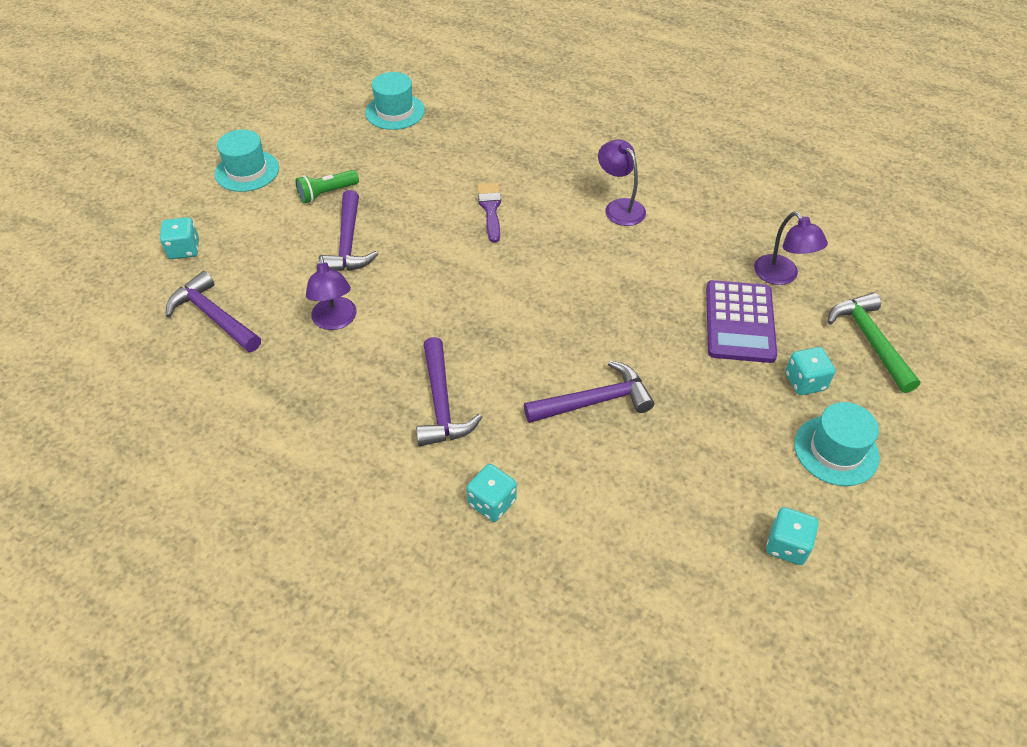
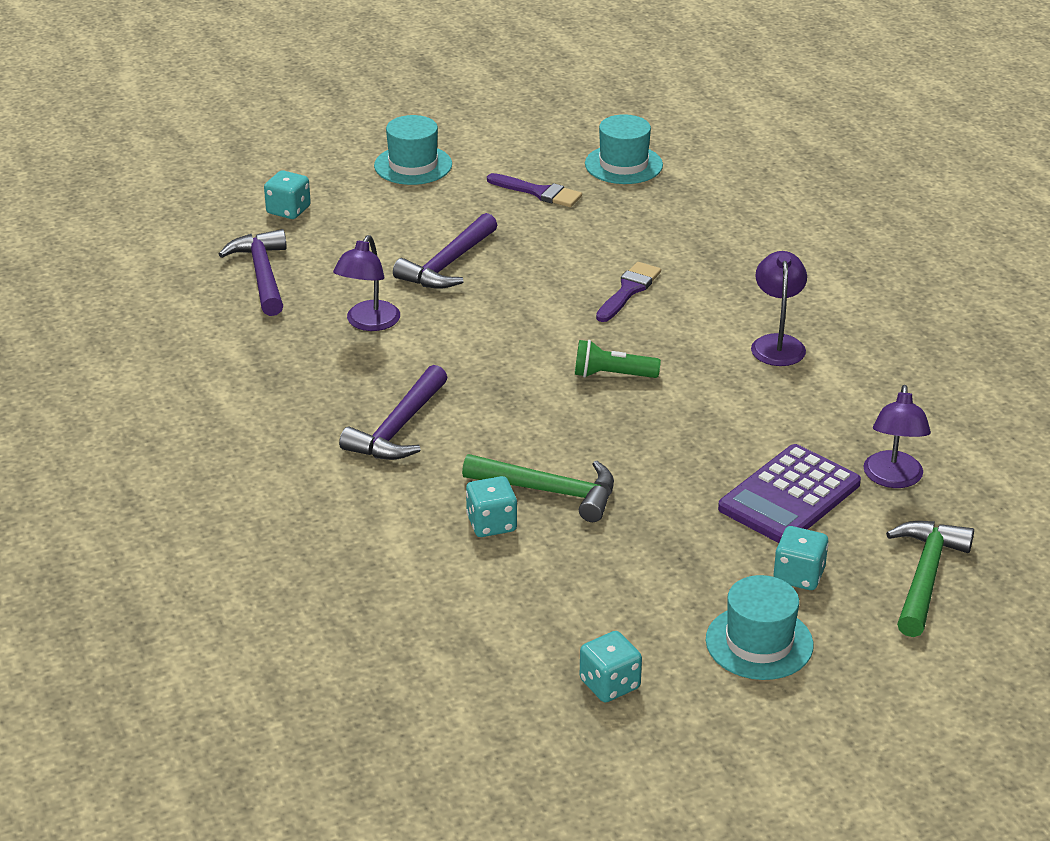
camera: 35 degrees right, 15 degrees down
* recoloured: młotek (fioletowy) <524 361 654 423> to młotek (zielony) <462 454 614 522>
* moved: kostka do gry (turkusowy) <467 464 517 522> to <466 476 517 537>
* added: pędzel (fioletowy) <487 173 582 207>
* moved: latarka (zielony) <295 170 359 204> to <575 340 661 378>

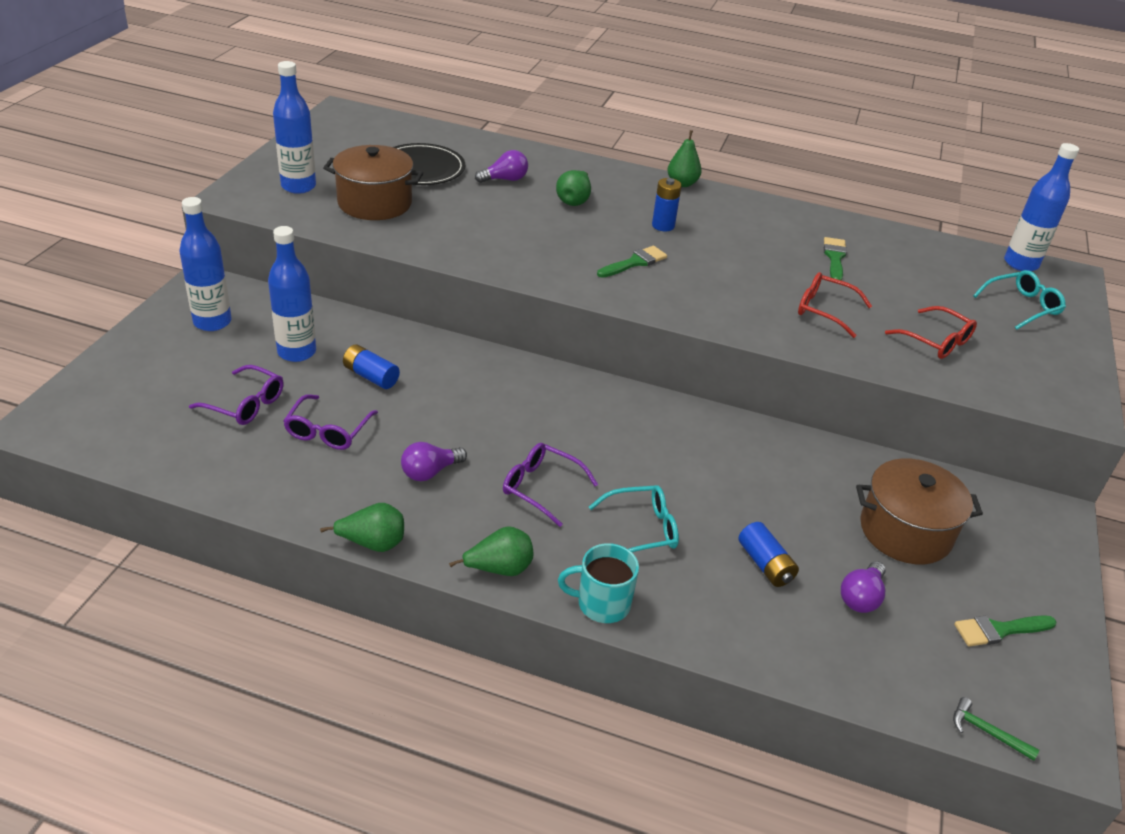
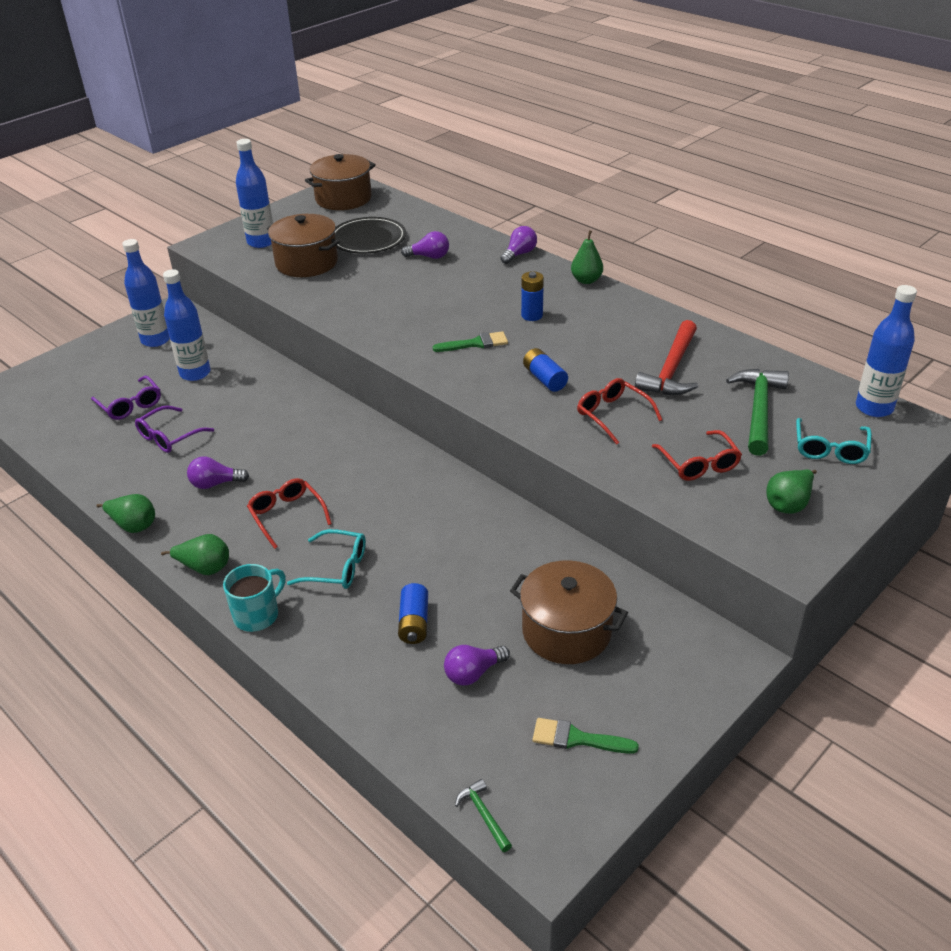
camera: 30 degrees right, 0 degrees up
* turned: kubek (turkusowy) <558 543 639 623> = <223 564 286 632> 105 degrees clockwise
* recoloured: okulary (fioletowy) <503 443 598 527> to okulary (czerwony) <247 478 332 549>
* added: garnek (brązowy) <305 154 376 210>
* added: żarówka (fioletowy) <501 226 537 264>
* moved: bateria (niebieski) <343 344 400 389> to <523 348 568 392>
* replaced: pędzel (zielony) <824 237 847 281> to młotek (czerwony) <635 320 698 395>
* added: młotek (zielony) <726 369 789 456>
* moved: gruszka (zielony) <556 170 591 206> to <766 469 817 514>
* turned: okulary (turkusowy) <973 270 1066 330> = <796 418 872 464> 105 degrees clockwise

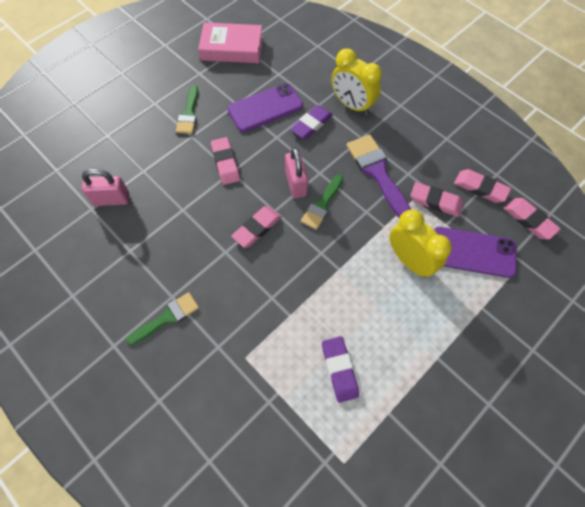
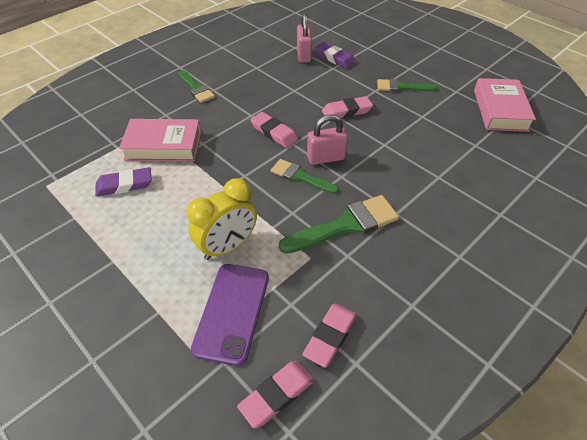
camera: 90 degrees right, 15 degrees down
* added: książka (różowy) <119 119 201 161>
* recoloured: pędzel (fioletowy) <347 135 411 218> to pędzel (zielony) <279 195 399 254>
* moved: gumka do mazania (fioletowy) <290 105 333 139> to <315 42 356 69>
* removed: telefon (fioletowy) <227 83 303 132>
* removed: budzik (żółty) <331 48 382 115>
* removed: gumka do mazania (różowy) <411 182 463 217>

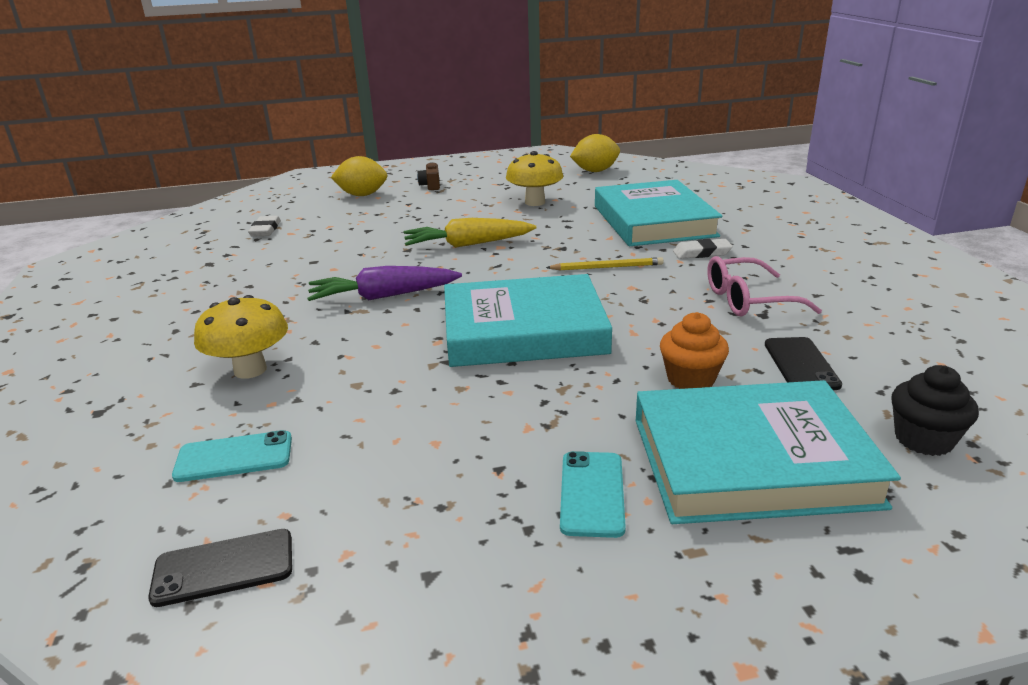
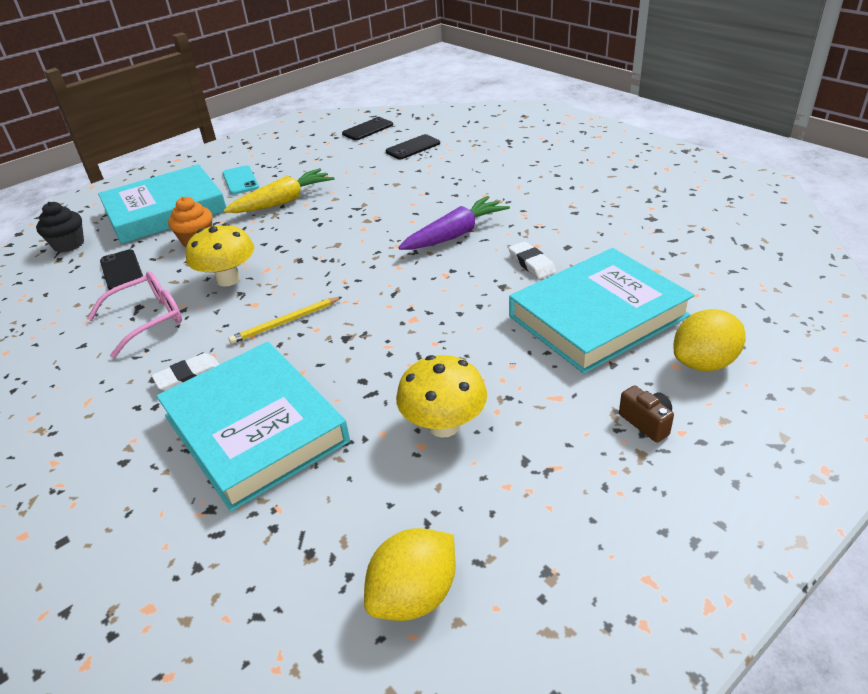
camera: 155 degrees right, 10 degrees up
* moved: grzyb (żółty) <194 295 288 379> to <186 223 254 287>
* moved: marchewka (żółty) <404 218 536 248> to <223 168 335 213>
* recoloured: telefon (turkusowy) <172 430 292 482> to telefon (czarny) <386 134 440 160>
* moved: gumka do mazania (biały) <248 216 281 237> to <509 241 556 279>
* moved: książka (turkusowy) <444 274 612 367> to <509 248 695 374>

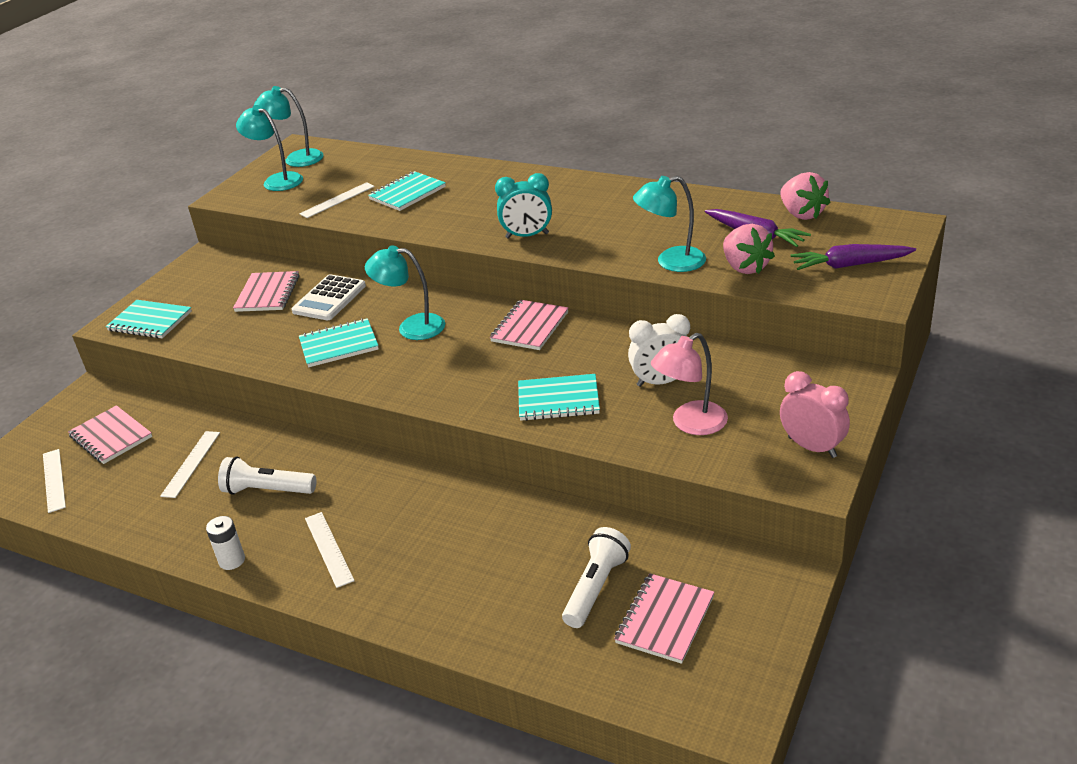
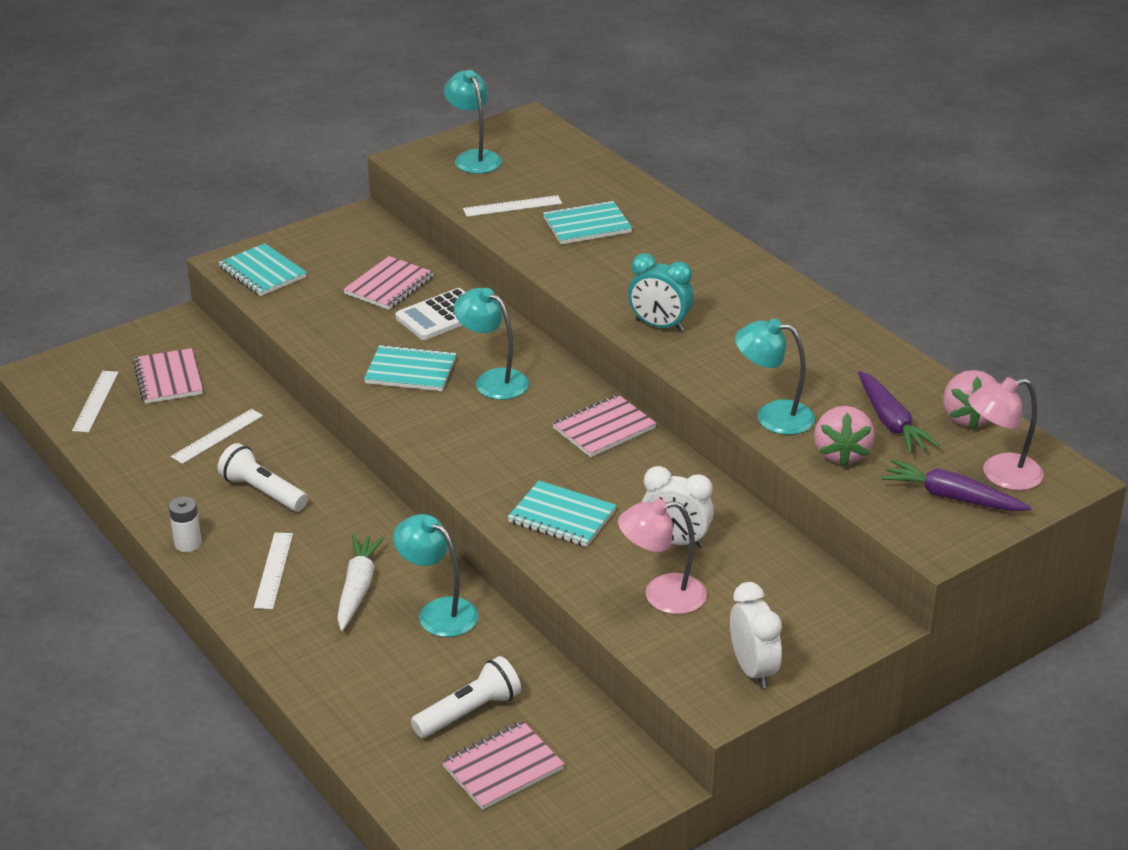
camera: 25 degrees right, 0 degrees up
* added: marchewka (biały) <337 534 385 631>
* moved: lampka (turkusowy) <254 86 324 167> to <393 514 478 637>
* recoloured: budzik (różowy) <780 371 850 458> to budzik (biały) <730 582 782 689>
* added: lampka (różowy) <968 377 1044 490>

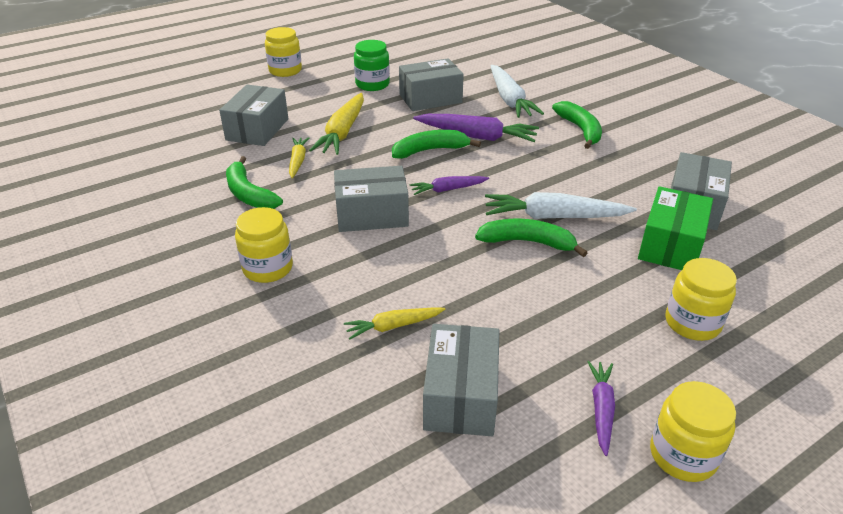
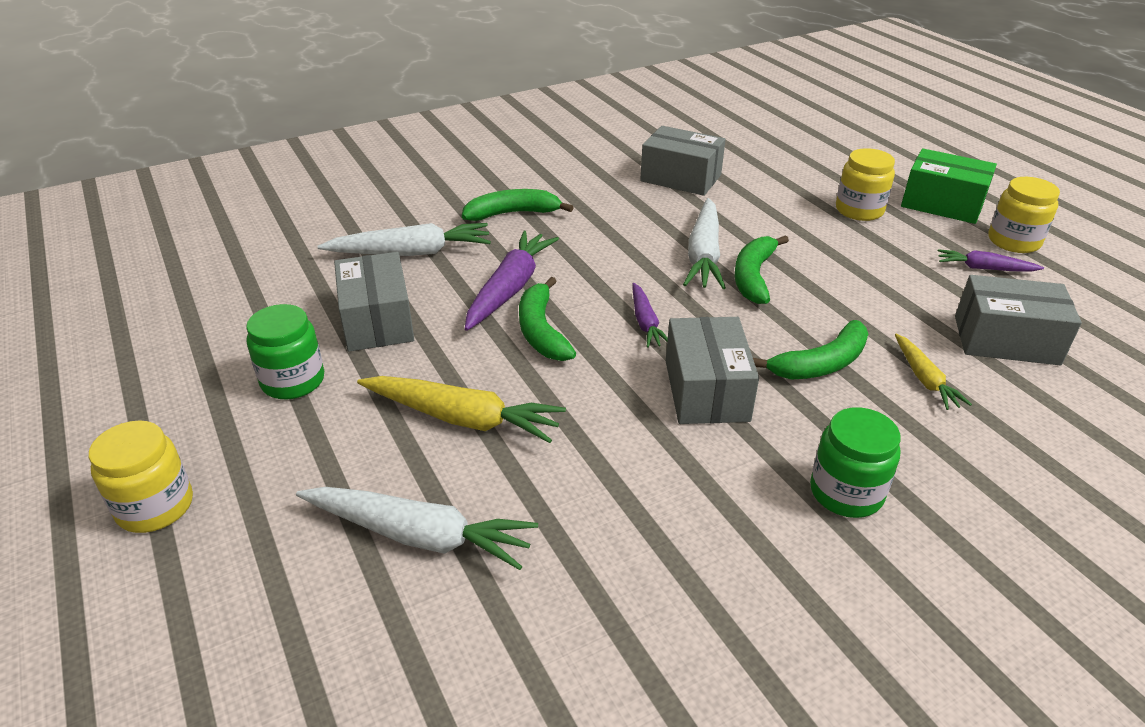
camera: 85 degrees left, 0 degrees up
* replaced: pudełko (szary) <219 85 288 146> to marchewka (biały) <296 487 538 570>
* moved: banan (zielony) <226 156 283 209> to <753 320 868 379>
* recoloured: słoik (żółty) <235 207 293 283> to słoik (zielony) <810 407 901 518>
* moved: pudełko (zielony) <638 186 713 270> to <901 149 997 224>
* removed: marchewka (żółty) <289 137 309 178>

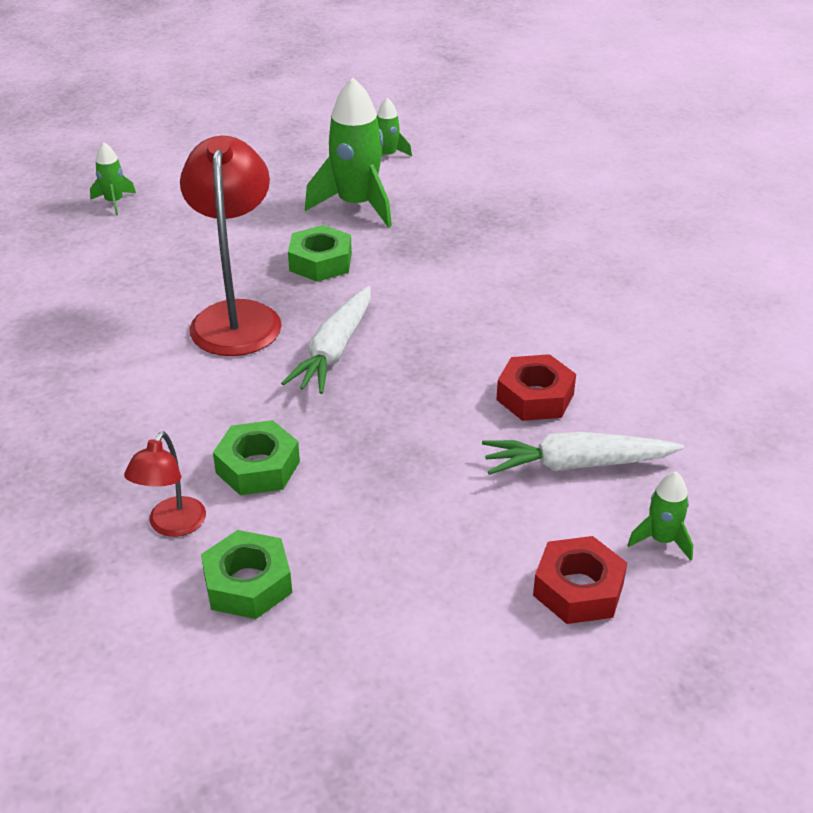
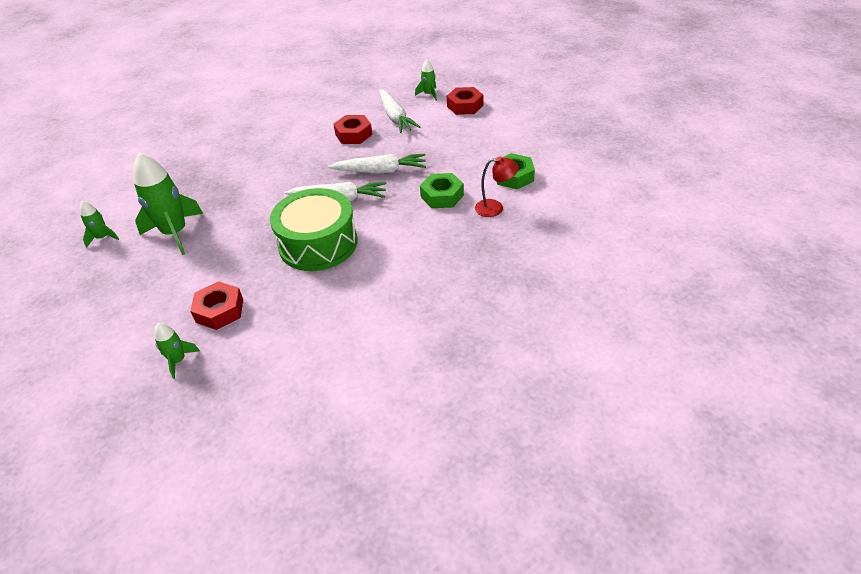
camera: 105 degrees left, 5 degrees up
* added: nakrętka (czerwony) <190 281 243 330>
* replaced: lampka (czerwony) <180 136 282 356> to bęben (zielony) <270 188 358 271>
* added: marchewka (biały) <328 154 426 173>
* removed: nakrętka (zielony) <288 225 352 282>

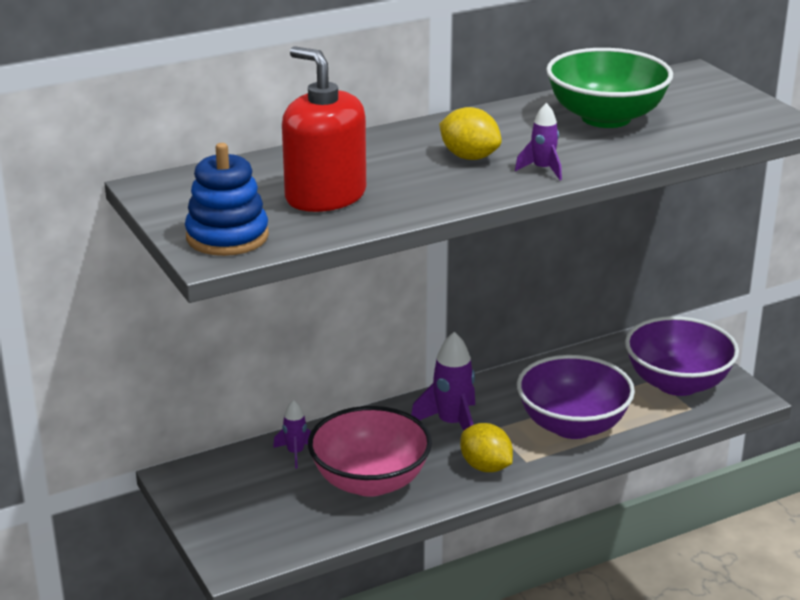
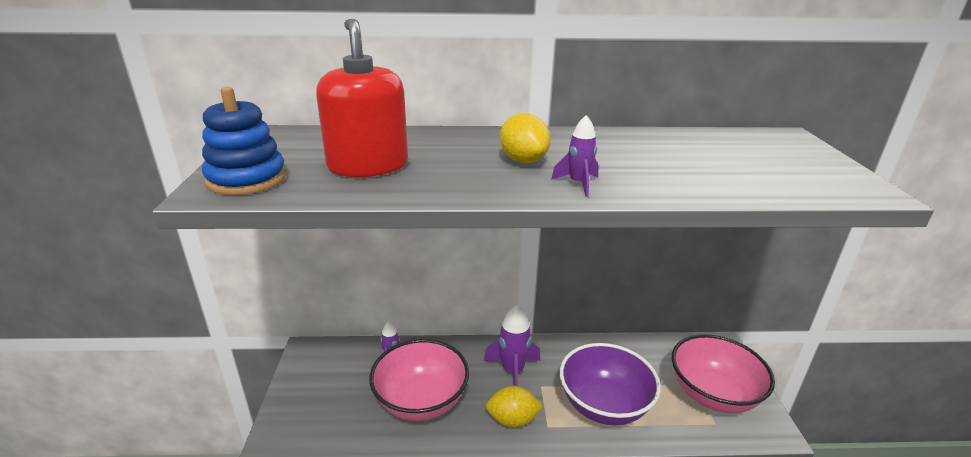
camera: 25 degrees right, 0 degrees up
* turned: cytryna (żółty) <460 423 513 472> = <486 386 543 428> 75 degrees counterclockwise
* recoloured: miska (fioletowy) <625 316 739 396> to miska (różowy) <672 334 775 413>
* removed: miska (zielony) <546 48 673 128>

